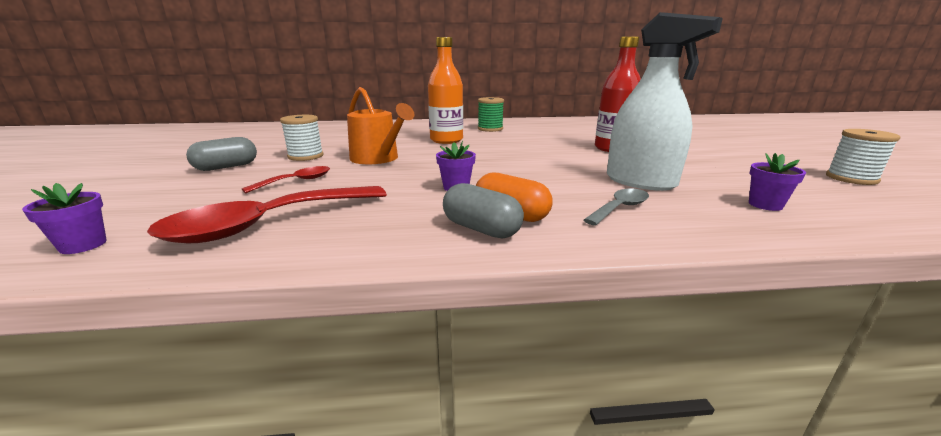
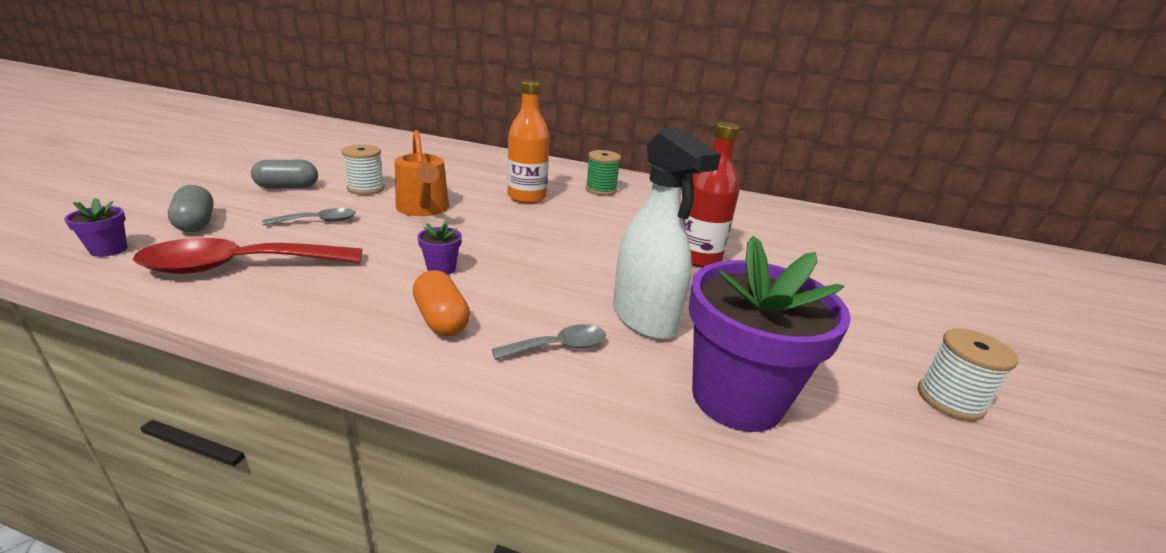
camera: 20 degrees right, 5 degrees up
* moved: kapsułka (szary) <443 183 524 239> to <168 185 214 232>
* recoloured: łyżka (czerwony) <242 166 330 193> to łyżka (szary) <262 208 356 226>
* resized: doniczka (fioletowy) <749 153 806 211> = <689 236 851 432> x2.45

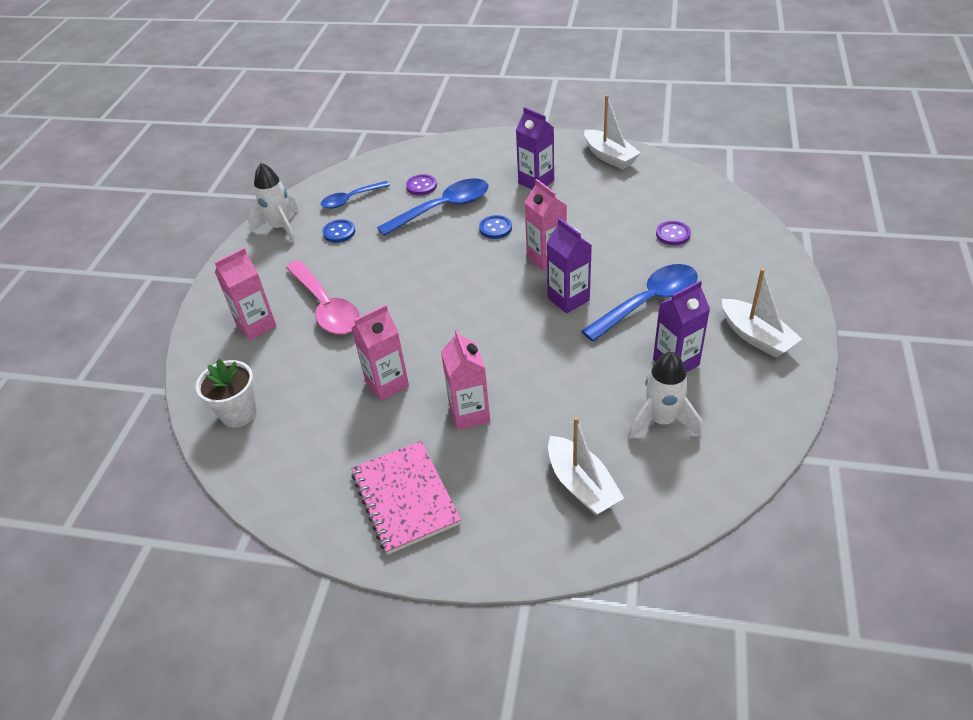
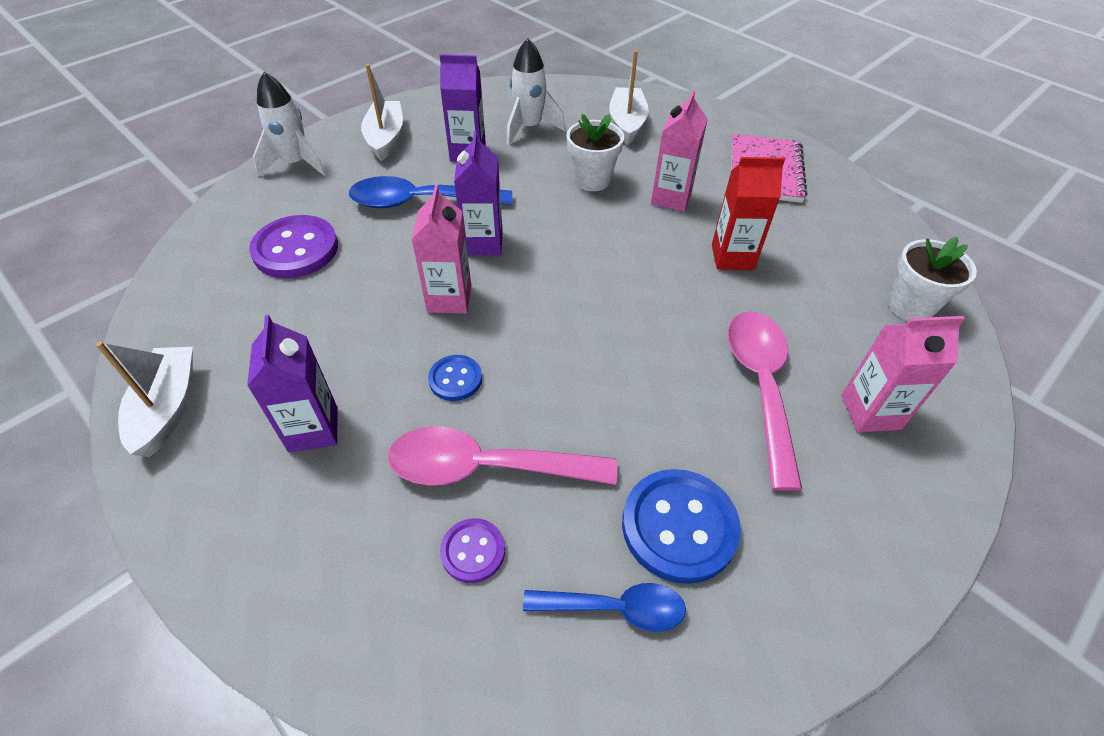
camera: 150 degrees left, 5 degrees up
* resized: guzik (fioletowy) <656 221 691 245> = <249 215 338 278> x1.84
* moved: rakieta (biały) <248 163 299 243> to <253 72 327 177>
* recoloured: łyżka (niebieski) <377 178 489 236> to łyżka (różowy) <388 426 617 485>
* added: doniczka (biały) <567 114 624 191>
* resized: guzik (niebieski) <322 219 355 243> = <622 469 741 584> x1.84
* recoloured: karton mleka (różowy) <351 304 409 401> to karton mleka (czerwony) <712 157 785 270>

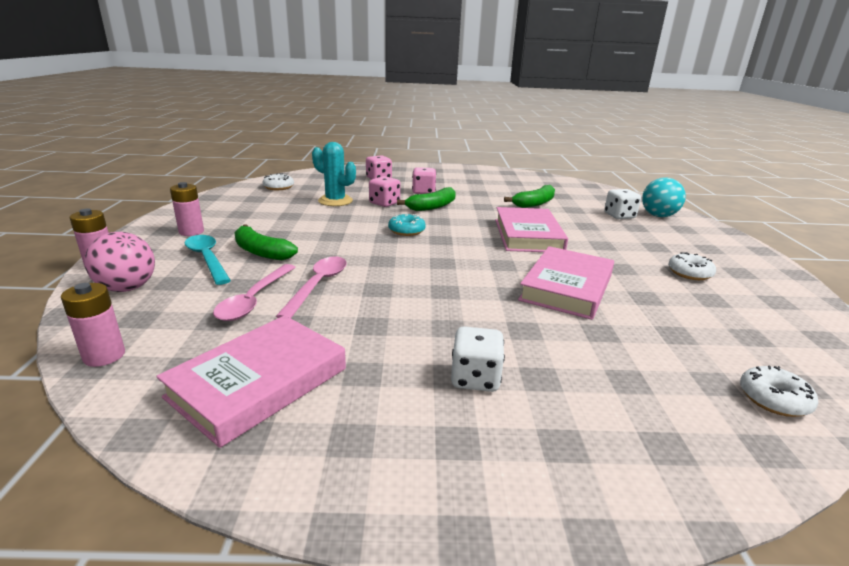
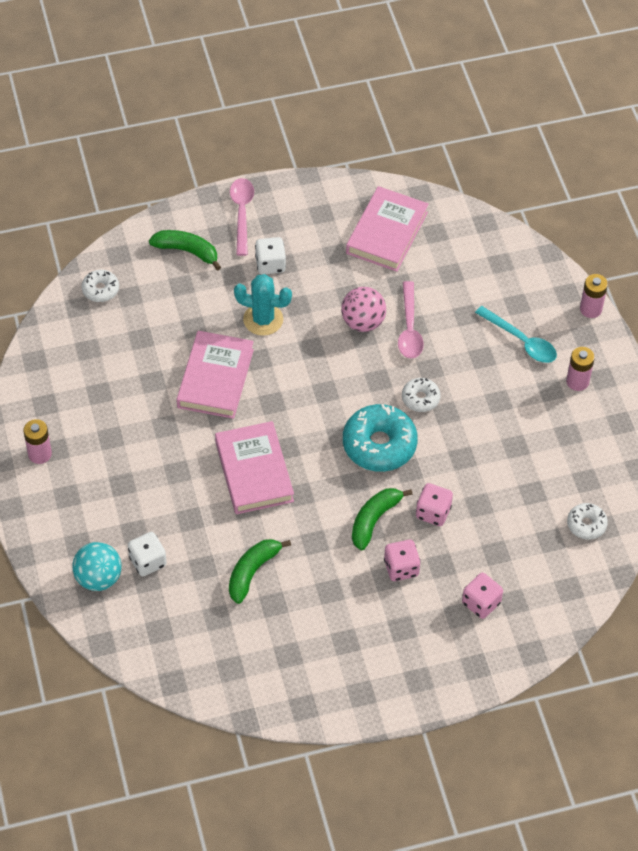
camera: 165 degrees right, 30 degrees up
* moved: bateria (różowy) <61 283 125 367> to <23 419 52 464>
* moved: banan (zielony) <234 224 298 260> to <149 230 221 271>
* moved: łyżka (różowy) <213 264 296 321> to <230 178 254 256>
* moved: kaktus (turkusowy) <312 142 356 206> to <234 274 292 336>
* moved: piłka (różowy) <84 232 155 292> to <341 287 386 332>
* resized: donut (turkusowy) <388 214 426 236> = <343 404 418 472> x1.91
* moved: donut (biały) <668 252 716 280> to <402 378 440 412>

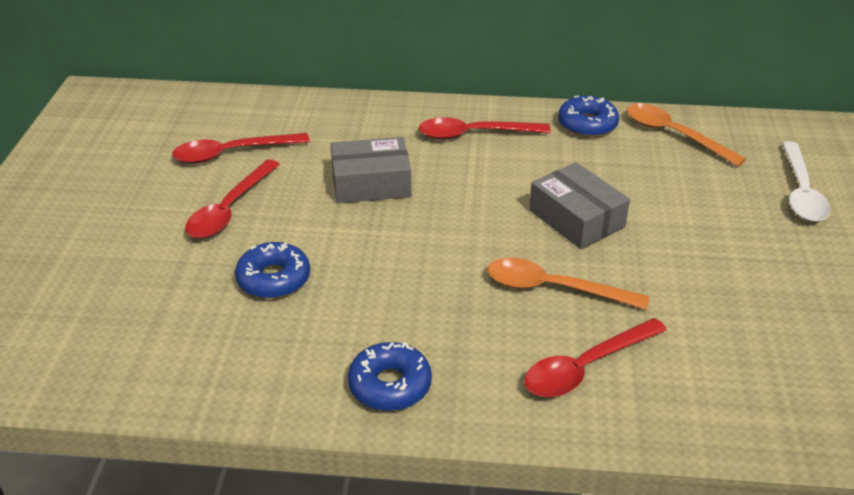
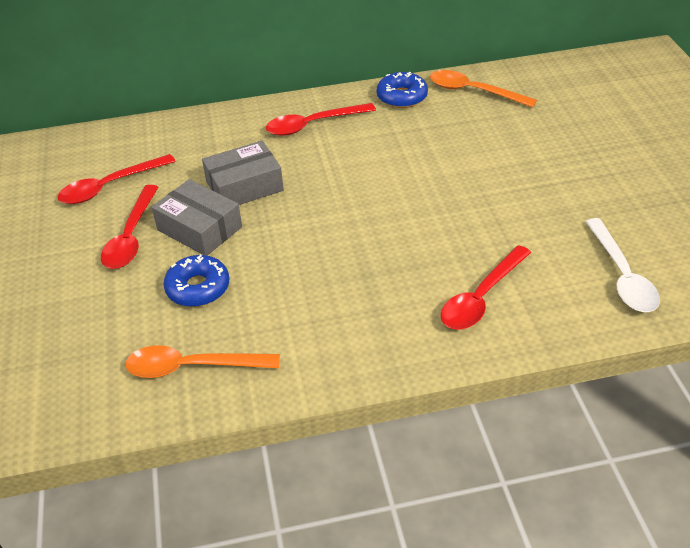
camera: 15 degrees left, 5 degrees up
* moved: łyżka (pomarańczowy) <488 258 649 310> to <125 345 280 378>
* moved: pudełko (szary) <529 162 630 249> to <152 179 242 256>
* moved: łyżka (biały) <782 141 831 222> to <585 218 660 312>
* removed: donut (niebieski) <348 342 432 411>

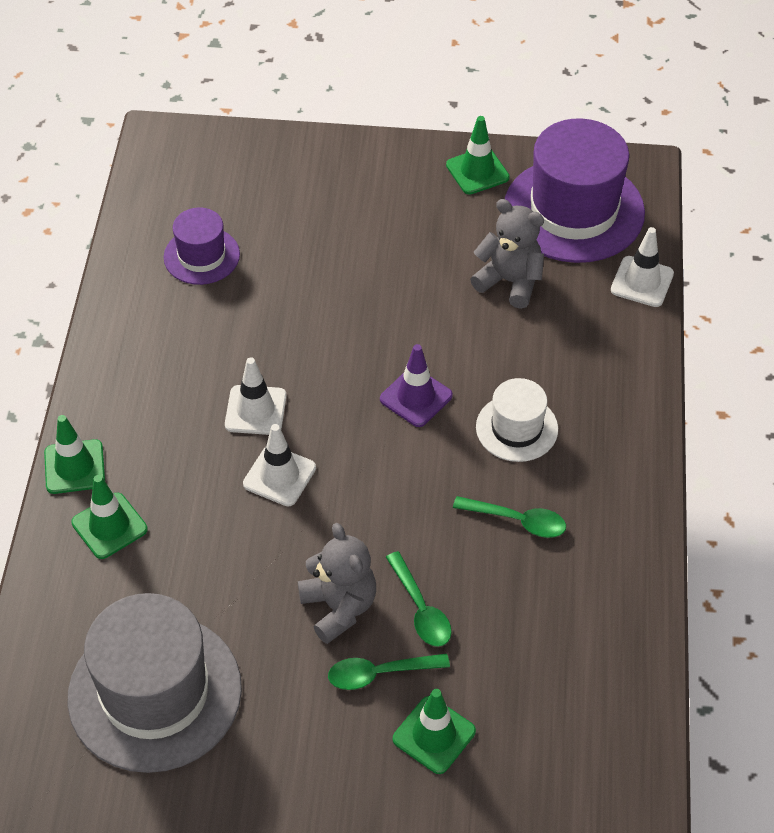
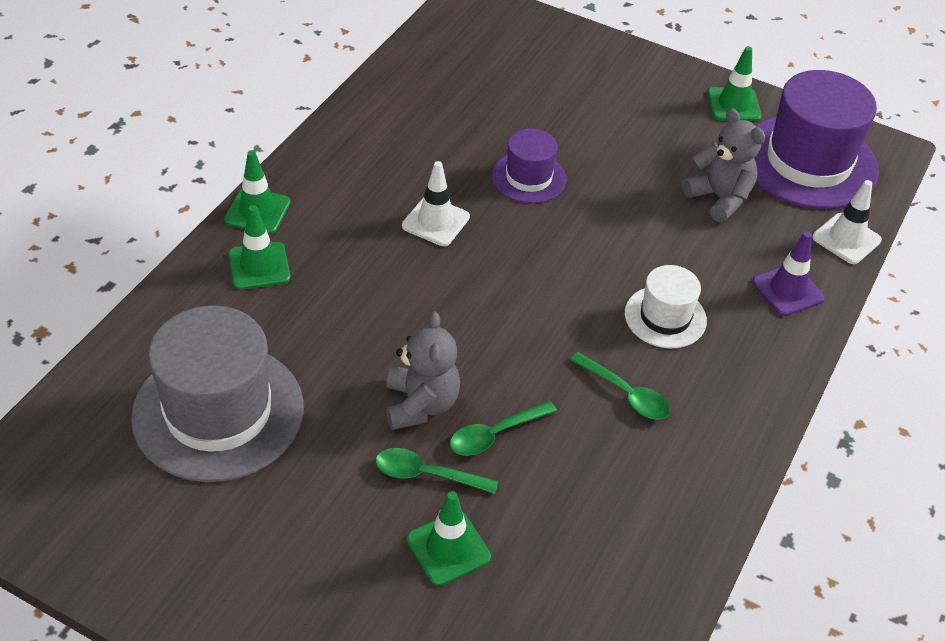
camera: 20 degrees right, 5 degrees down
* turned: łyżka (zielony) <386 551 452 647> = <450 400 557 456> 60 degrees clockwise
* moved: kapelusz (fioletowy) <164 208 240 285> to <492 128 566 203>
* moved: pachołek (fioletowy) <380 344 453 427> to <752 231 825 316>
* removed: pachołek (biały) <243 424 316 506>

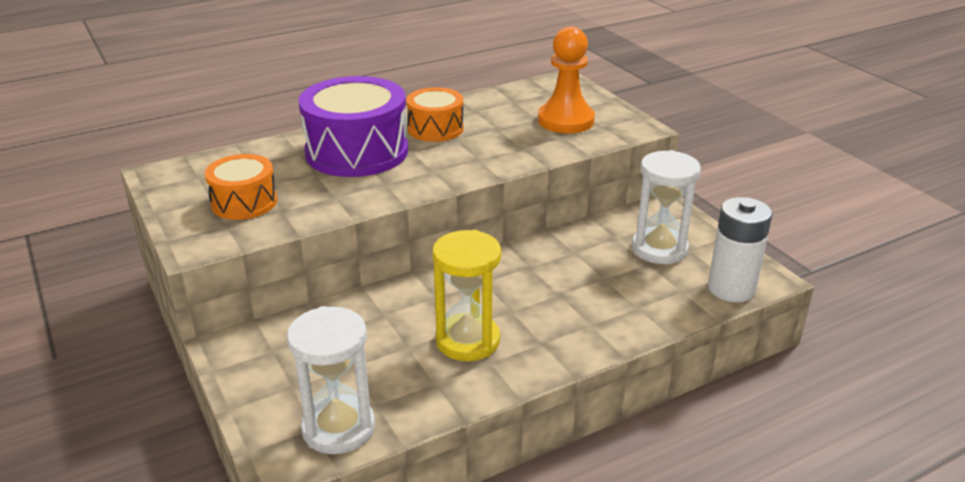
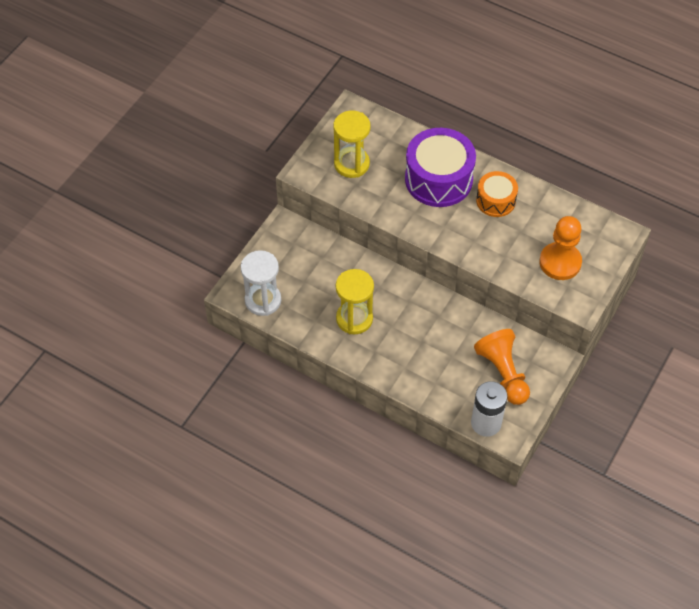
camera: 60 degrees right, 25 degrees up
* replaced: bęben (pomarańczowy) <205 154 277 220> to klepsydra (żółty) <333 111 370 178>
* replaced: klepsydra (biały) <632 150 701 264> to pionek (pomarańczowy) <474 329 530 405>

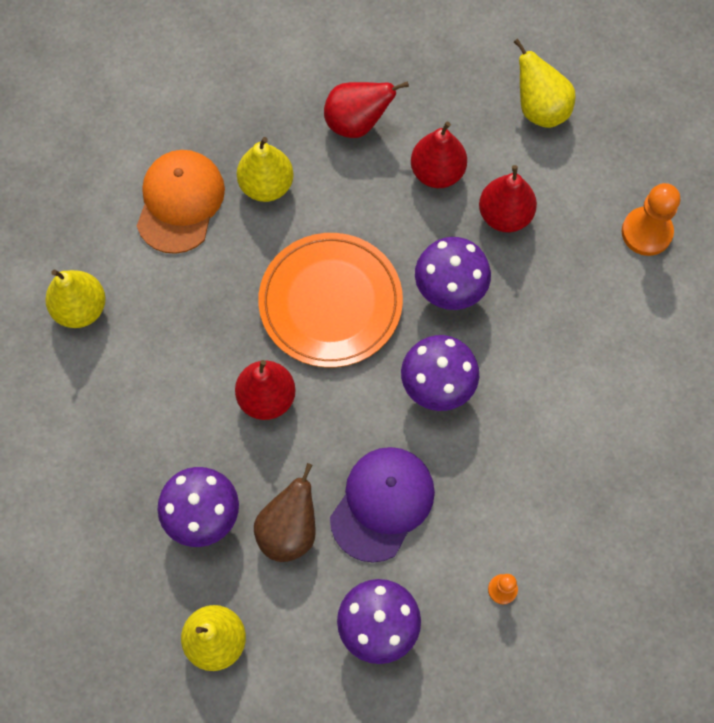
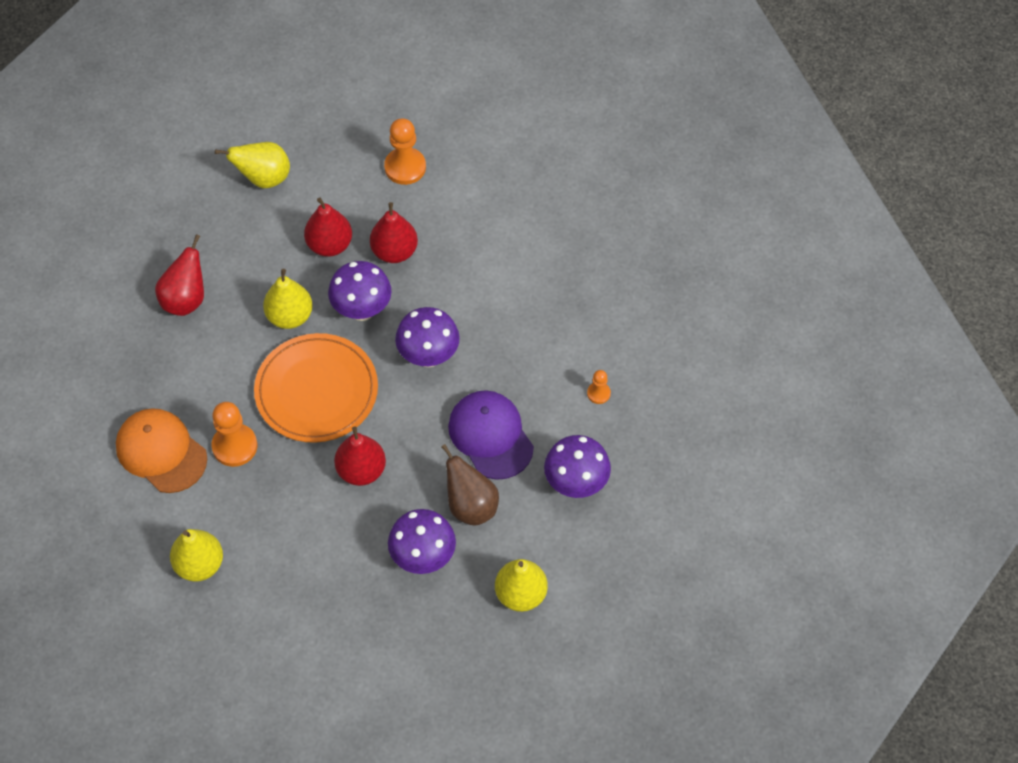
camera: 60 degrees left, 10 degrees down
* added: pionek (pomarańczowy) <212 402 257 467>
* moved: gruszka (żółty) <237 137 294 202> to <263 269 313 329>
* moved: gruszka (czerwony) <411 121 467 188> to <370 202 418 263>

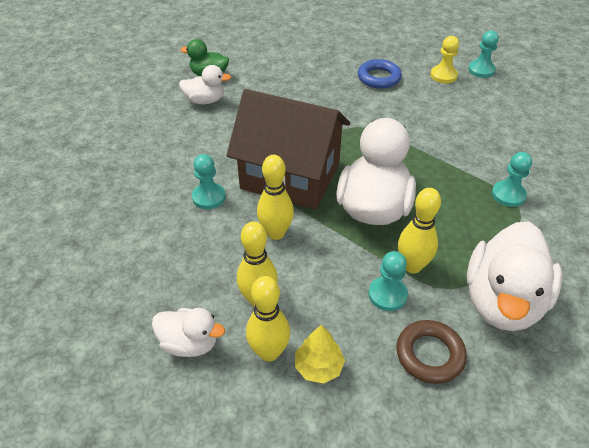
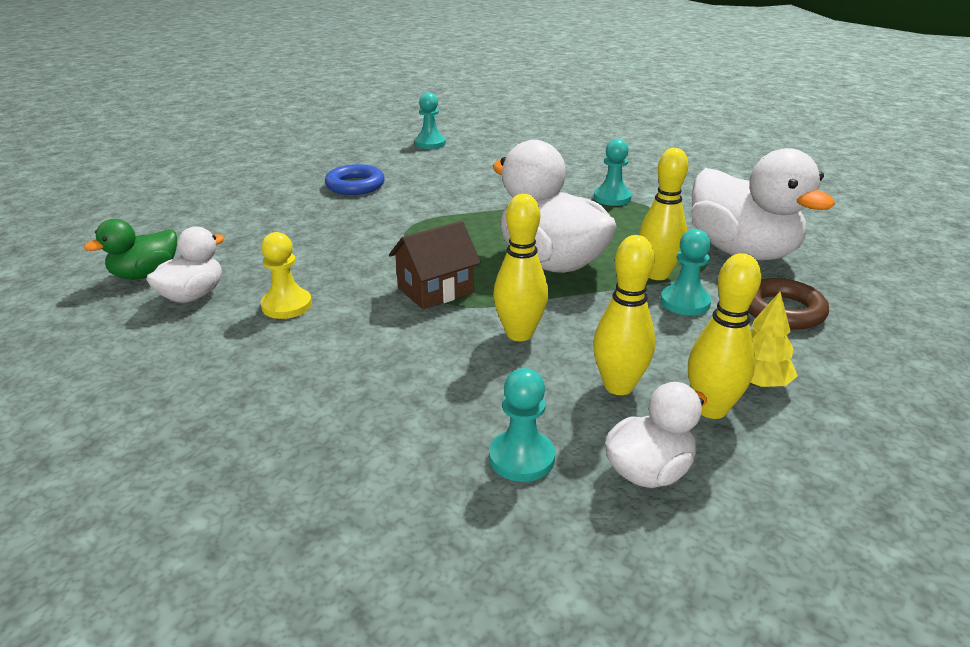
camera: 55 degrees left, 15 degrees down
* moved: pionek (żółty) <431 36 459 83> to <261 232 312 319>
* resized: domek (brązowy) <227 89 350 210> = <389 221 481 309> x0.50
* moved: pionek (turkusowy) <192 154 226 209> to <489 368 555 482>

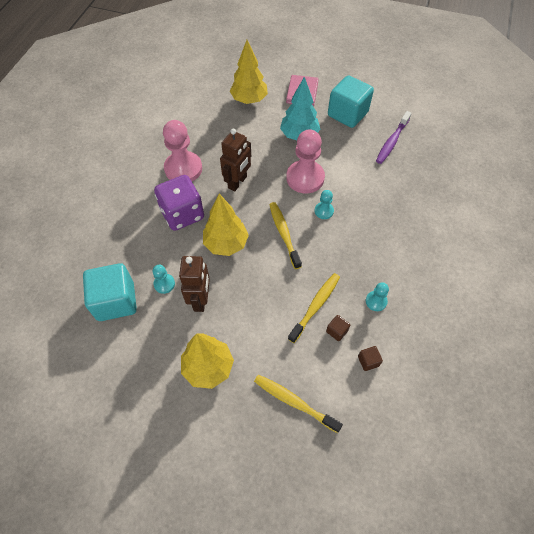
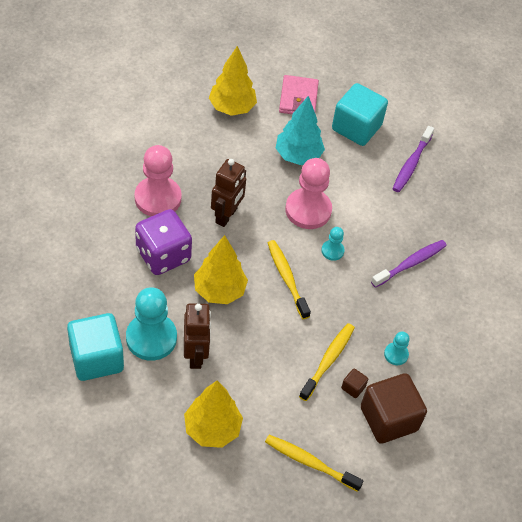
camera: 10 degrees left, 5 degrees down
* resized: pionek (turkusowy) <153 265 175 294> = <126 287 177 361> x2.07
* resized: sześcian (brązowy) <358 346 383 371> = <361 373 427 444> x2.44
* added: szczoteczka do zębów (fioletowy) <371 240 447 288>

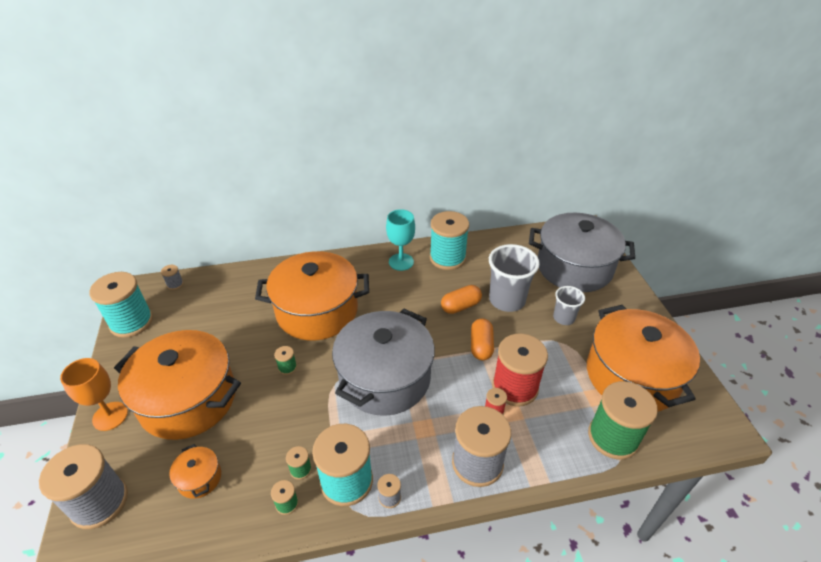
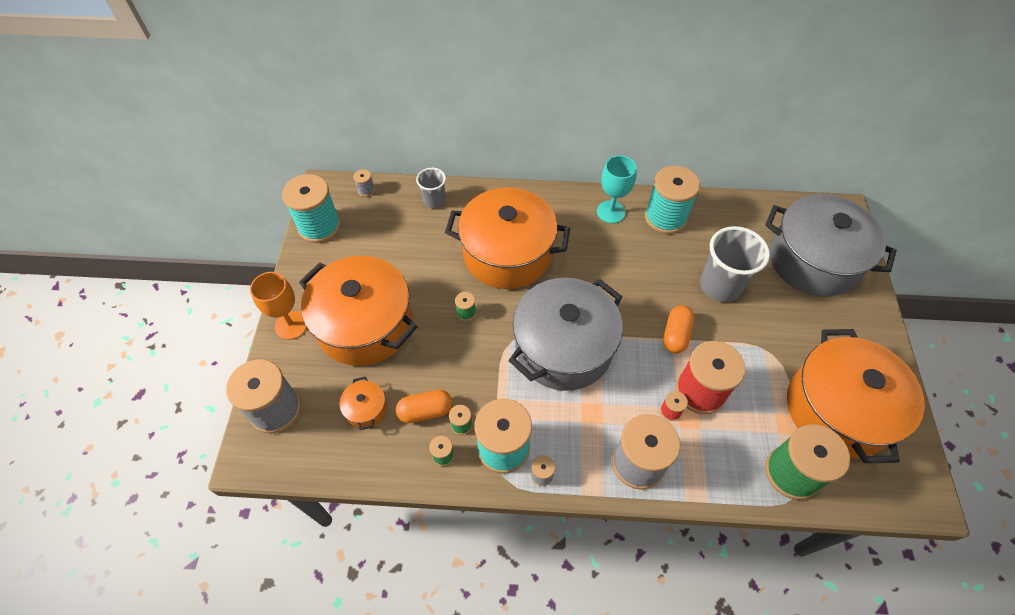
camera: 15 degrees right, 15 degrees up
* moved: kapsułka (pomarańczowy) <441 285 482 314> to <396 390 453 423>
* moved: szklanka (szary) <553 286 585 325> to <416 168 446 208>

